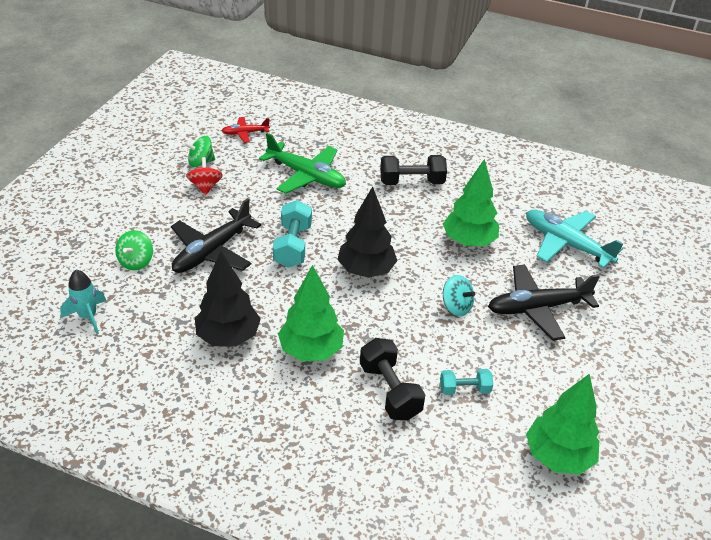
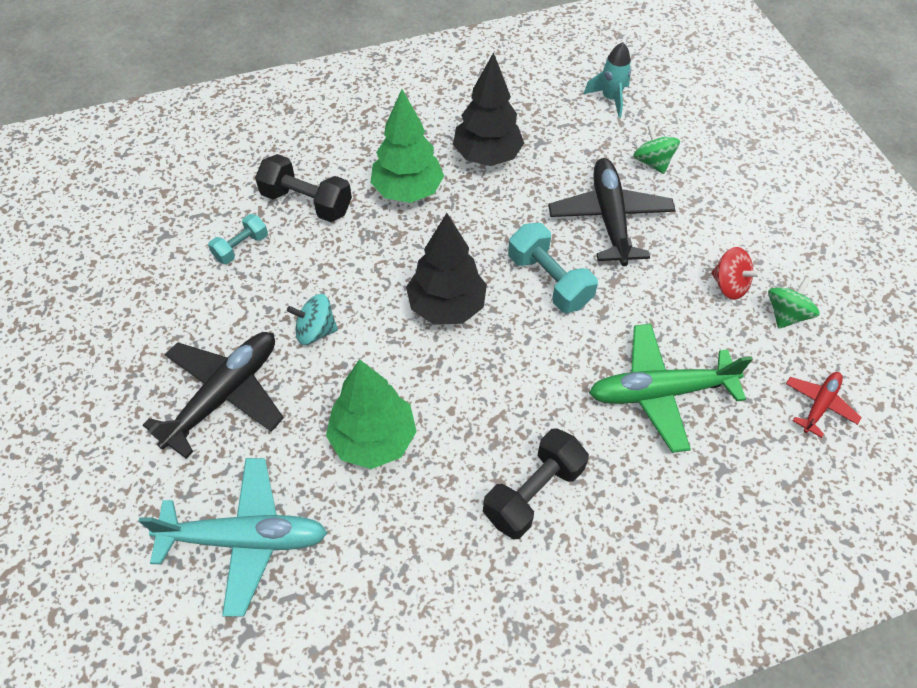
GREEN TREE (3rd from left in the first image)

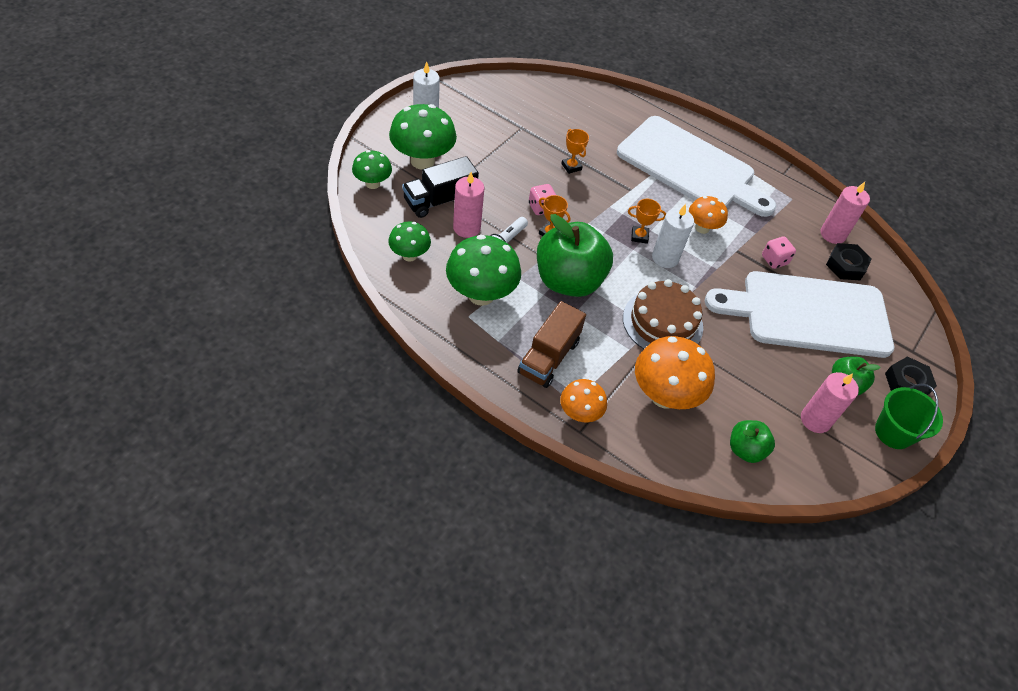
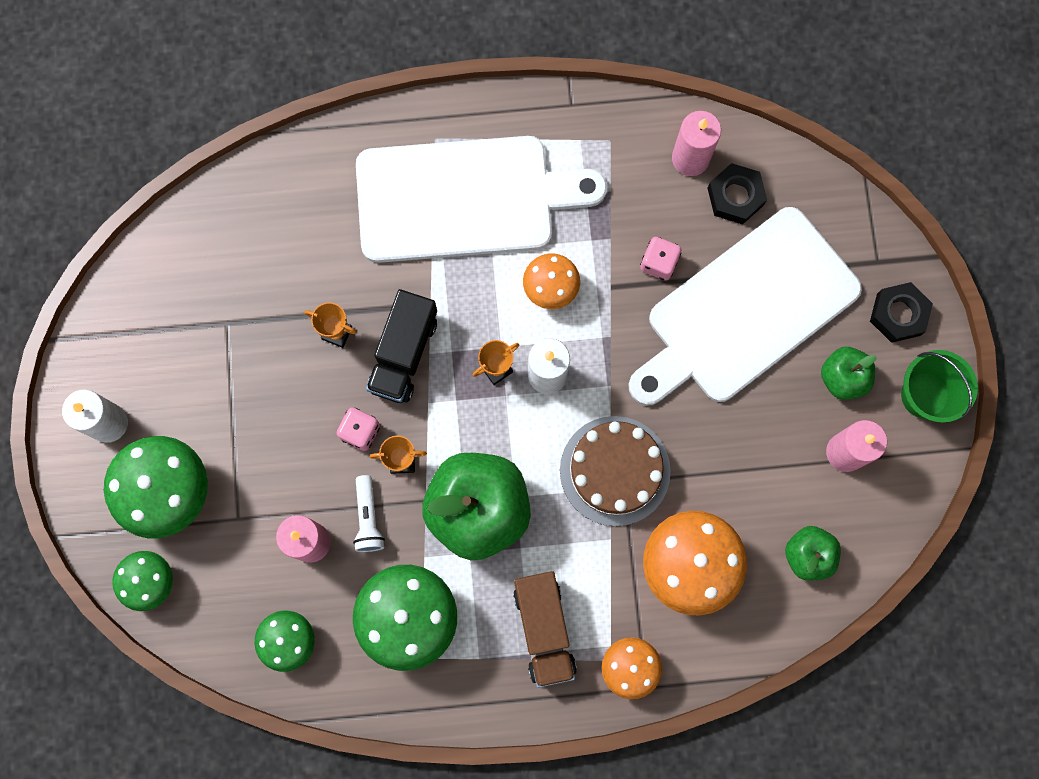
BLACK TRUCK

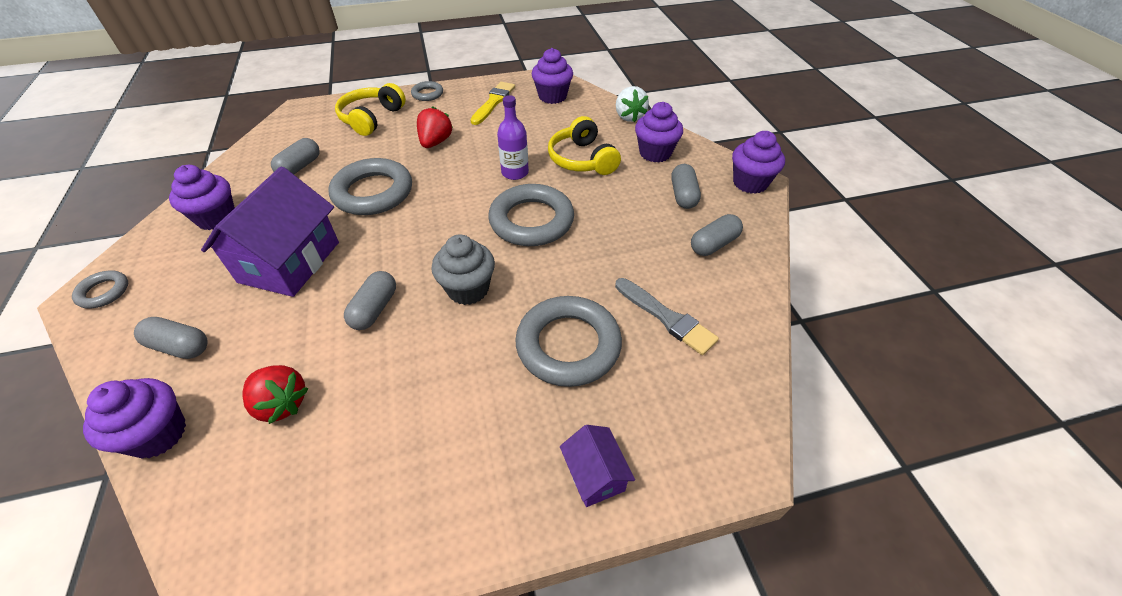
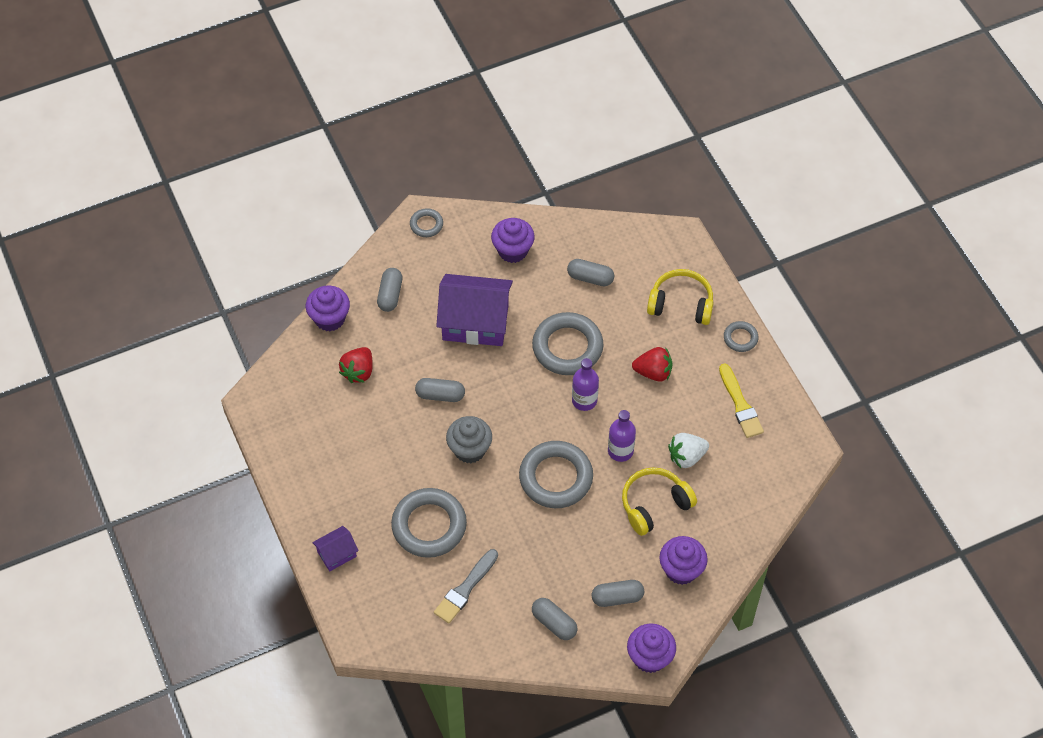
YELLOW BRUSH
PURPLE CUPCAKE (3rd from left in the first image)
WHITE STRAWBERRY
PURPLE BOTTLE (1st from left)

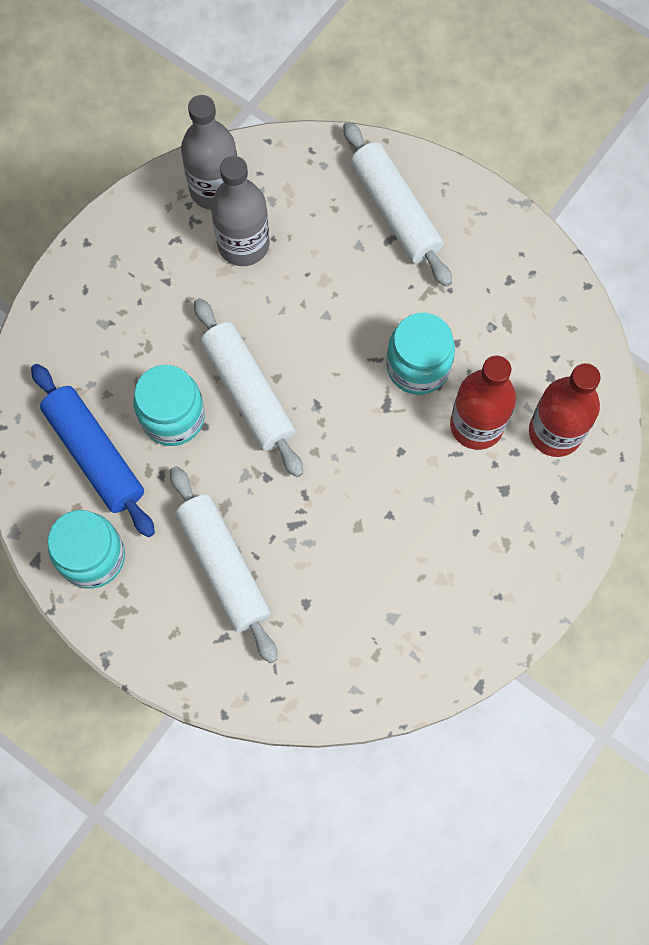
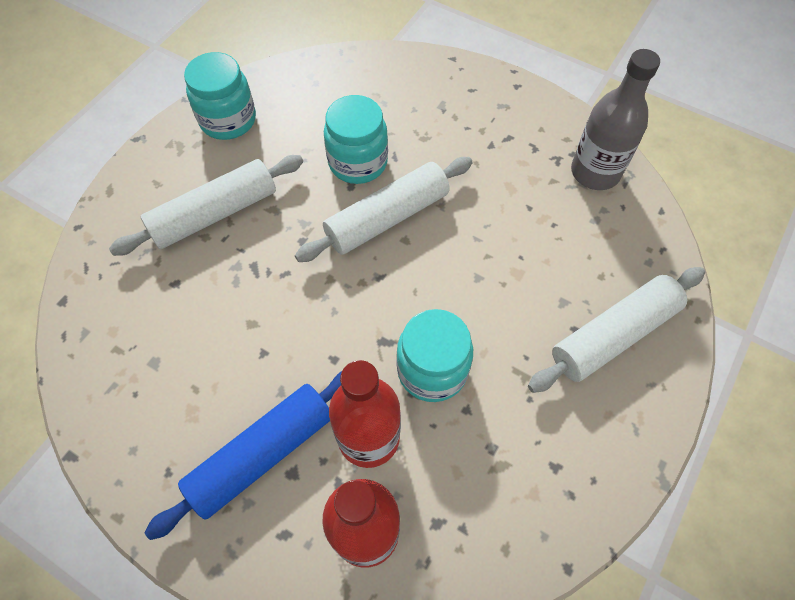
BLUE ROLLING PIN
GREY BOTTLE (2nd from left in the first image)

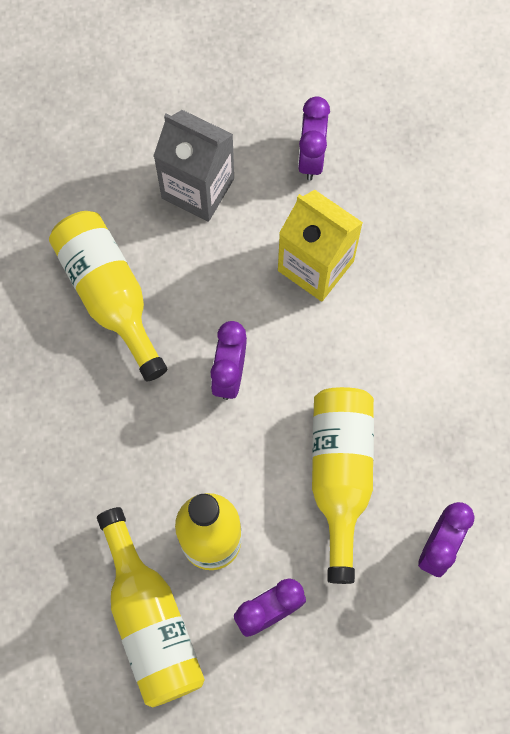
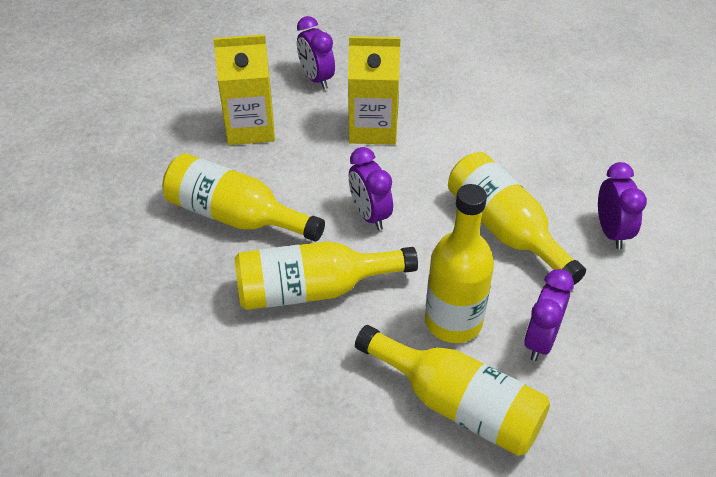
YELLOW CARTON (1st from left)
YELLOW BOTTLE (2nd from left)

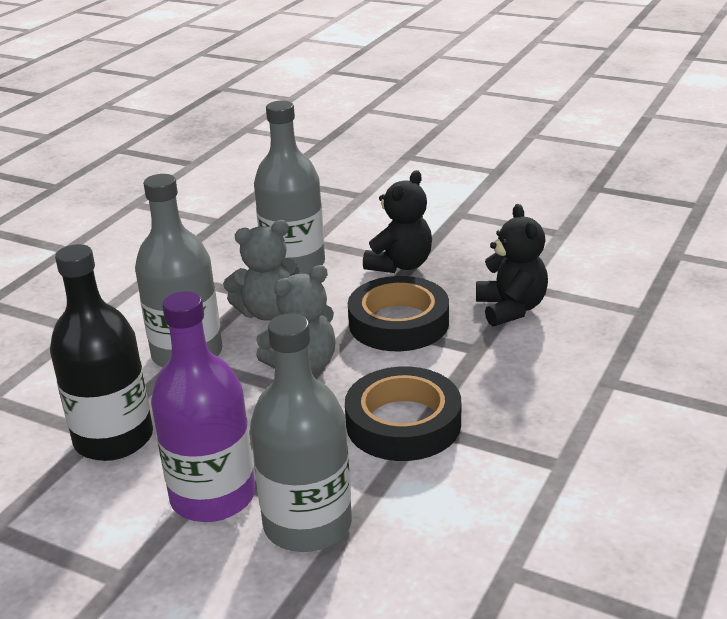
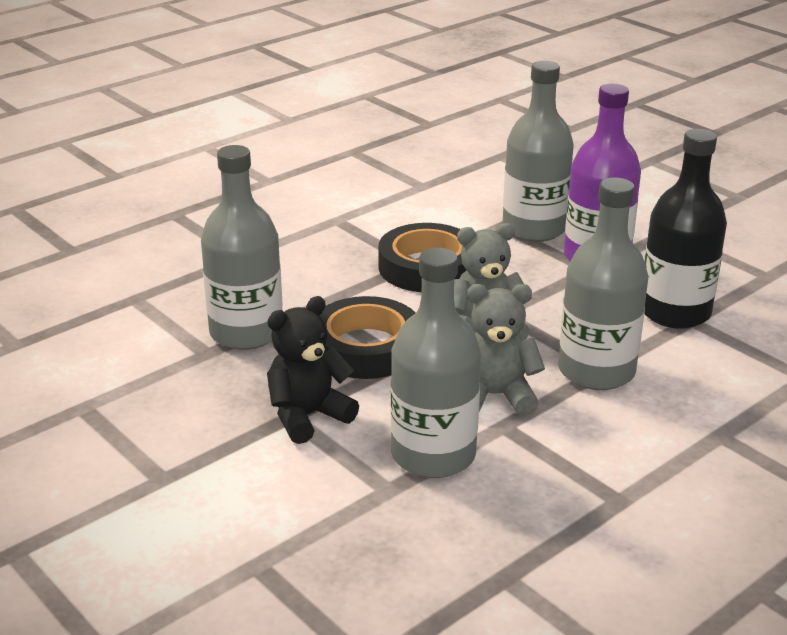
GREY BOTTLE (1st from left)

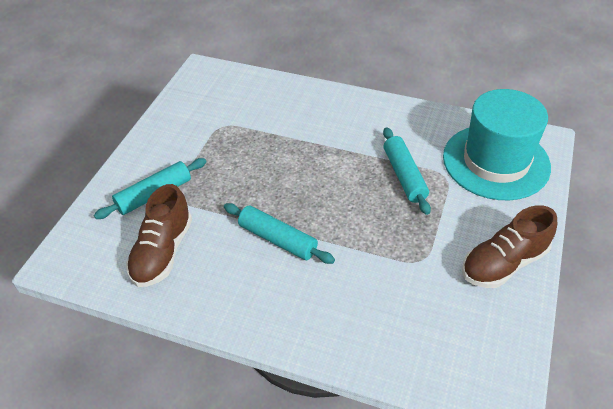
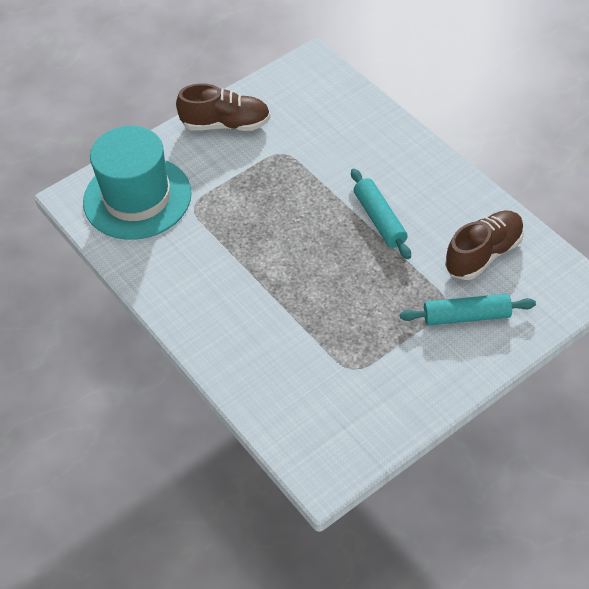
TURQUOISE ROLLING PIN (3rd from left in the first image)

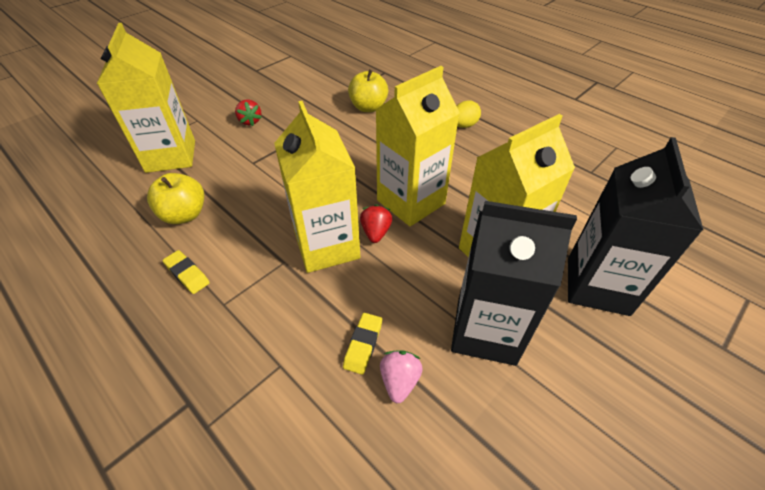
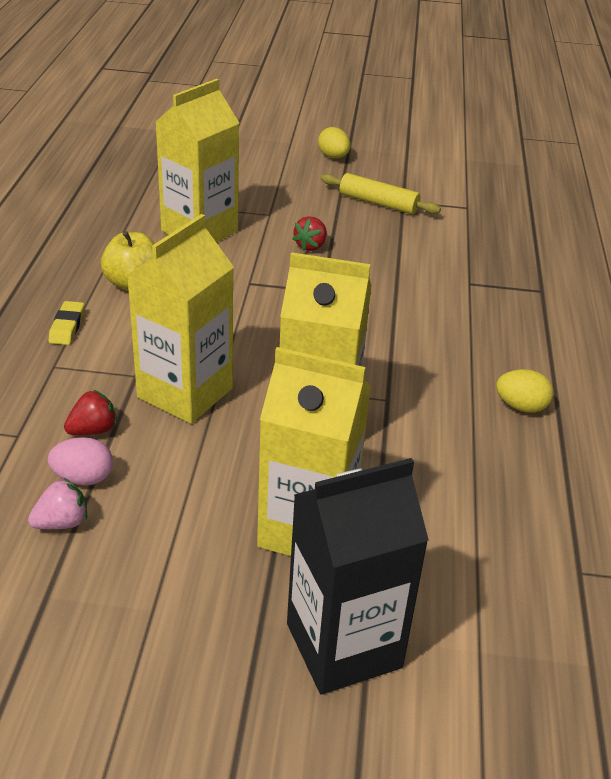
PINK EGG
YELLOW APPLE (2nd from left in the first image)
RED STRAWBERRY (1st from left)
BLACK CARTON (1st from left in the first image)
YELLOW EGG (1st from left)
YELLOW ROLLING PIN

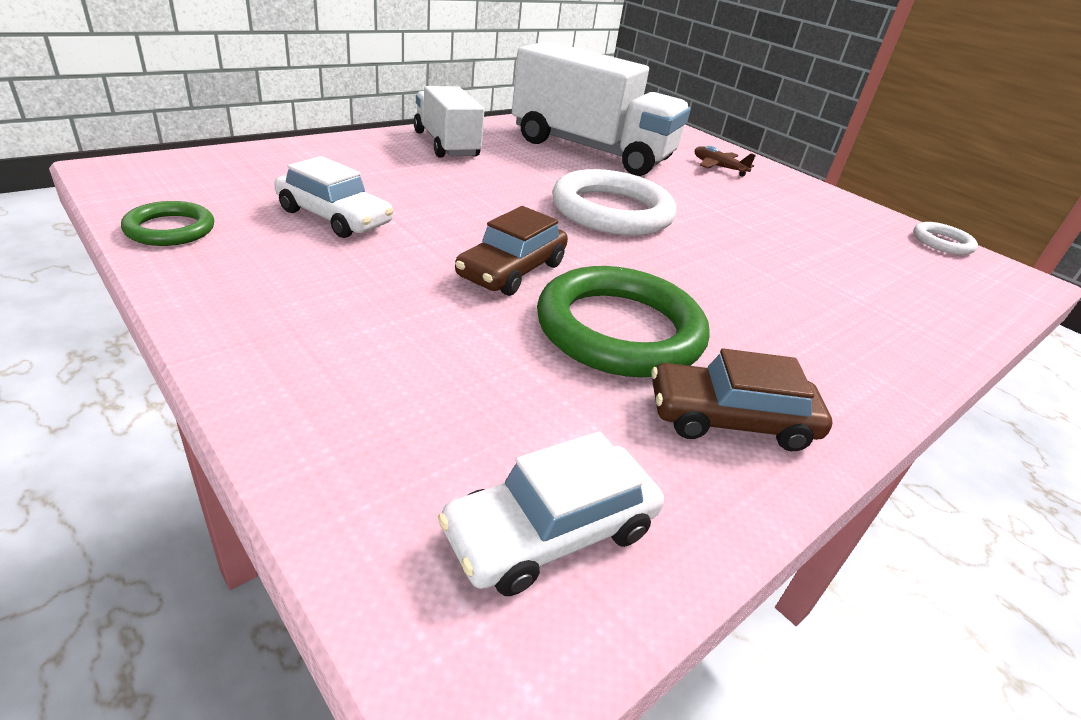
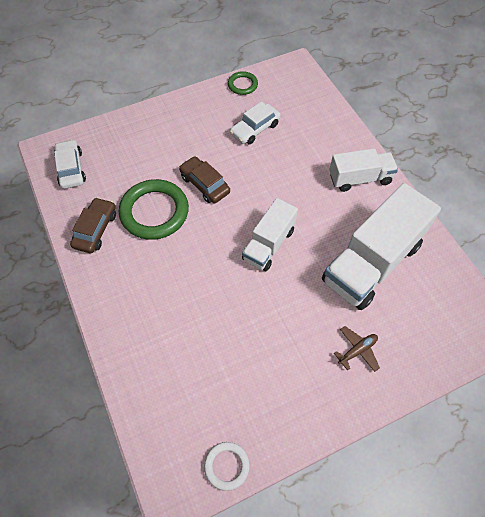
WHITE TRUCK (1st from left)

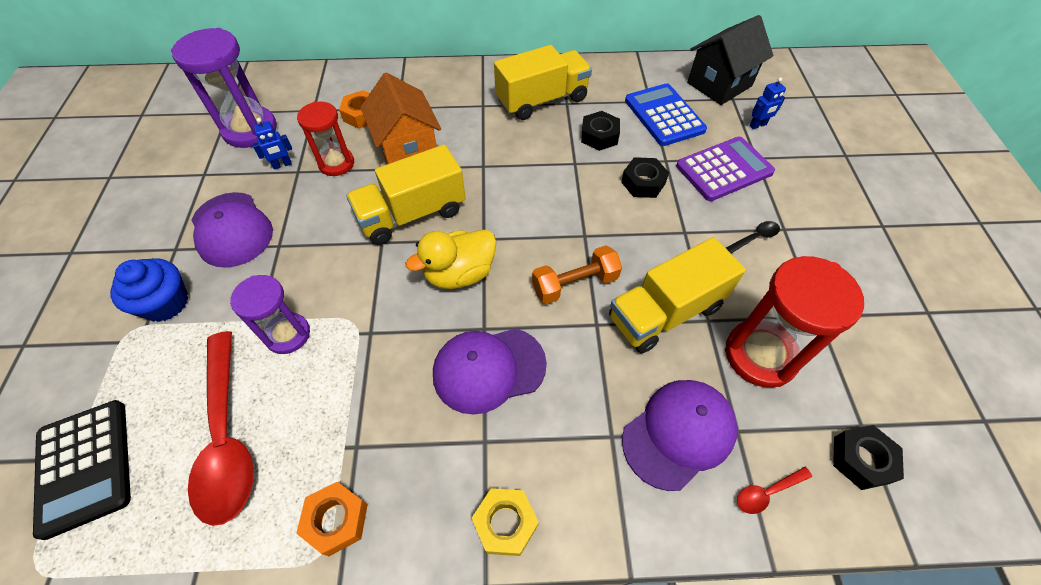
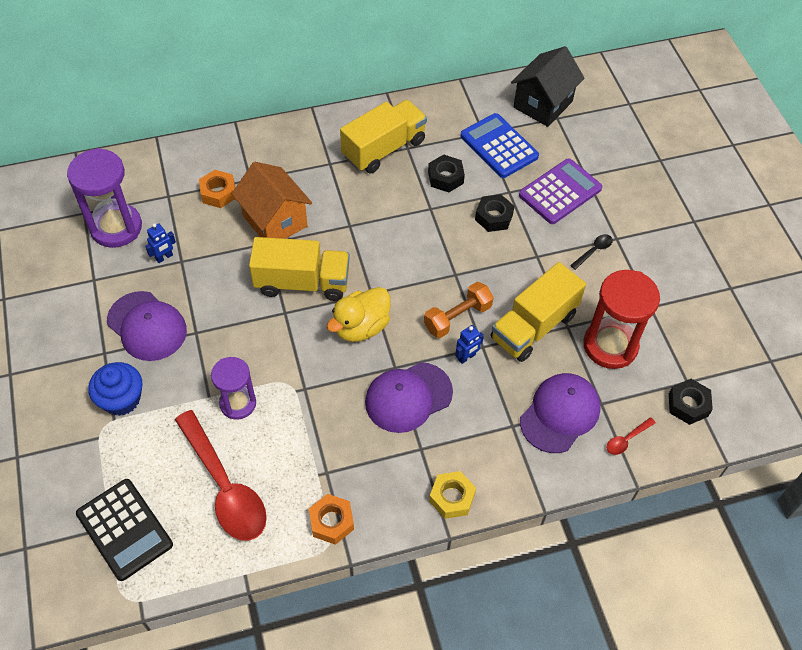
RED HOURGLASS (1st from left in the first image)
YELLOW TRUCK (1st from left)
BLUE ROBOT (2nd from left)

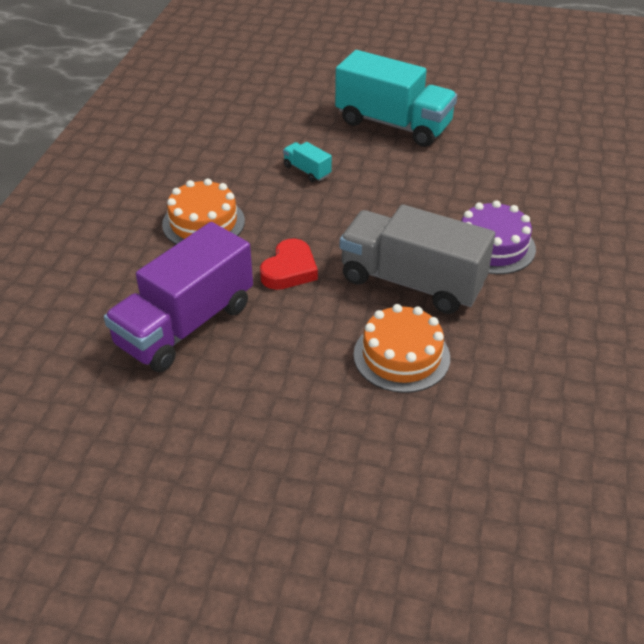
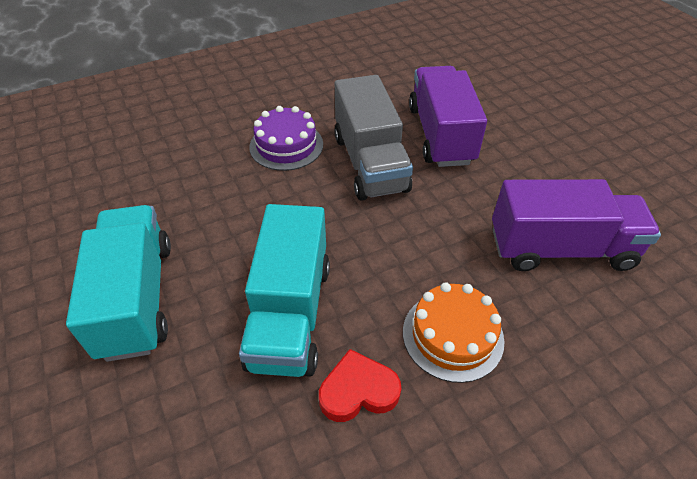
RED HEART
TURQUOISE TRUCK (2nd from left)
PURPLE TRUCK (1st from left)

